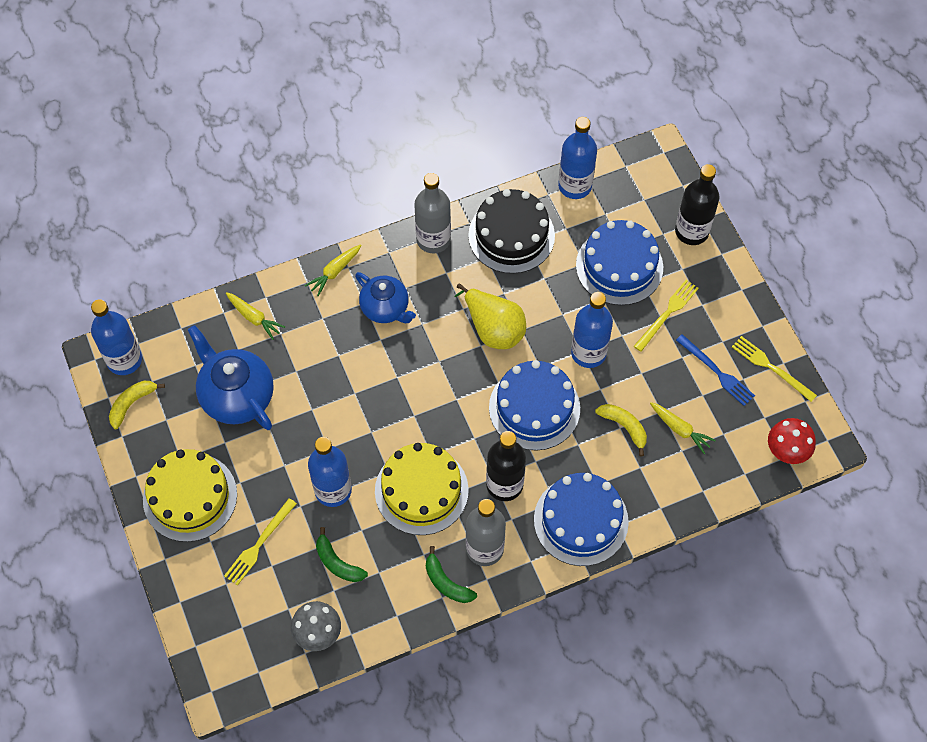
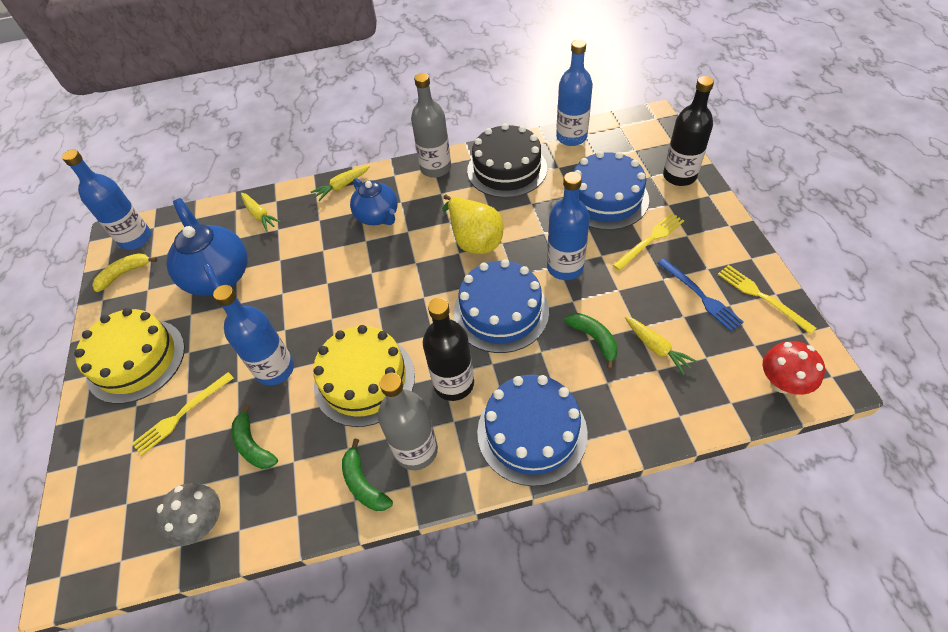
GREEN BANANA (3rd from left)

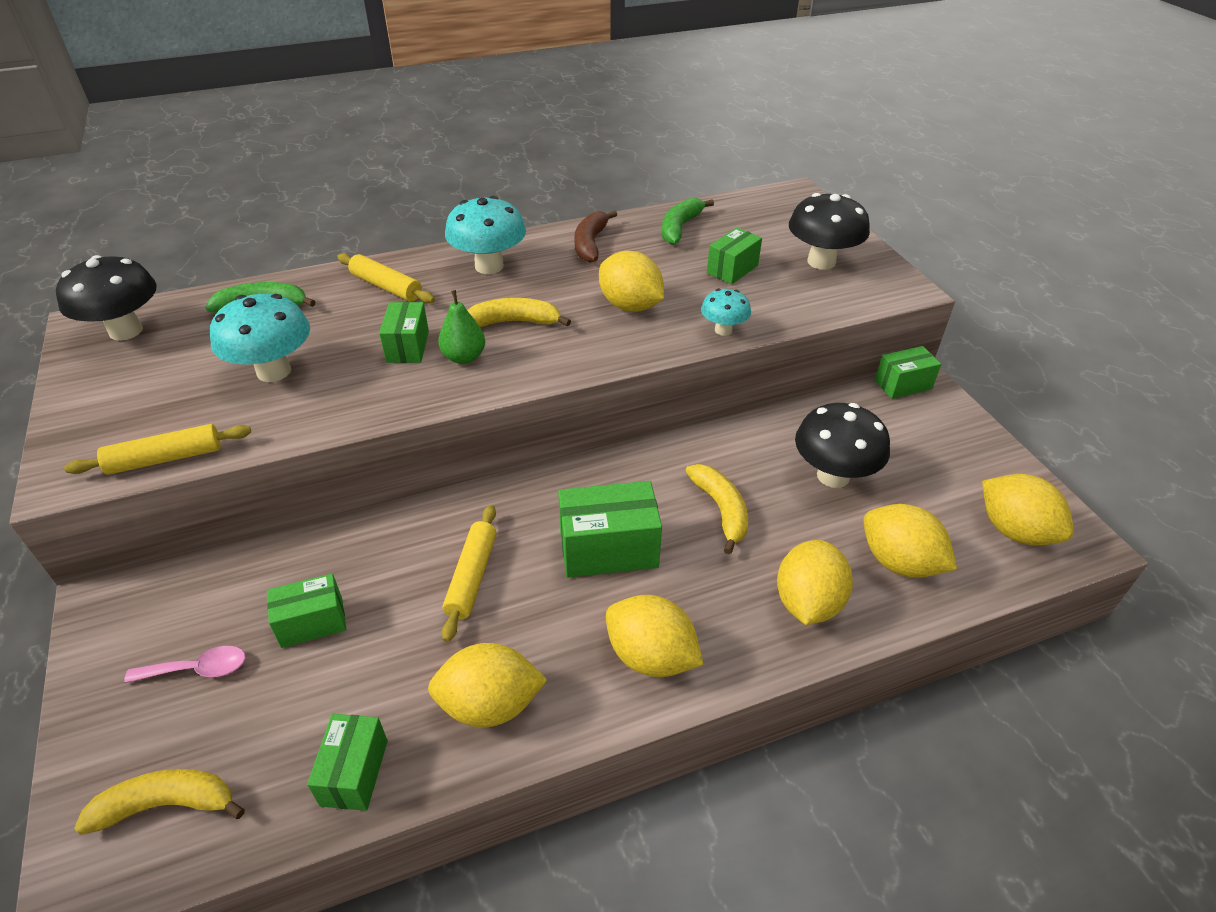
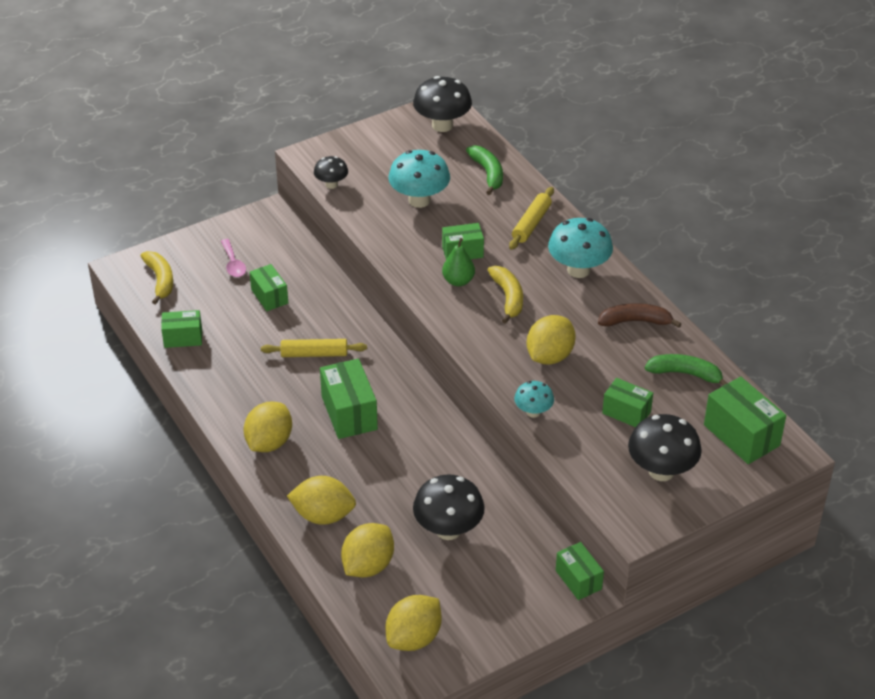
BLACK MUSHROOM (1st from left)
YELLOW LEMON (1st from left in the first image)
YELLOW BANANA (3rd from left in the first image)
GREEN BOX (7th from left)

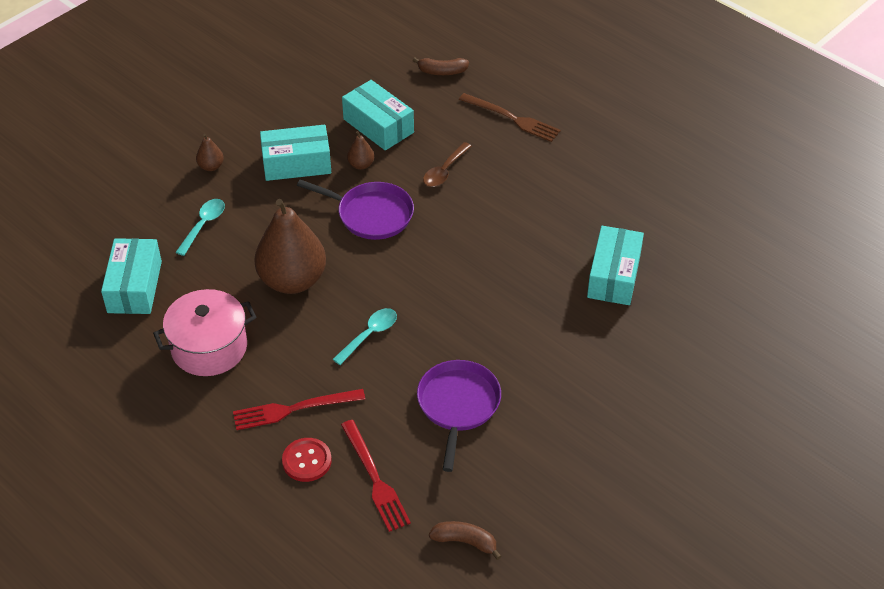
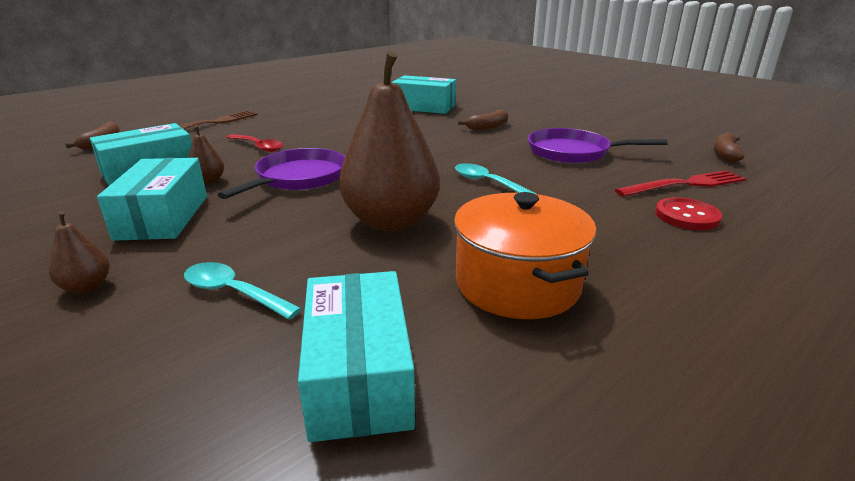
TURQUOISE BOX (3rd from left)
ORANGE POT
RED FORK (1st from left in the first image)
RED SPOON
BROWN BANANA (2nd from left)

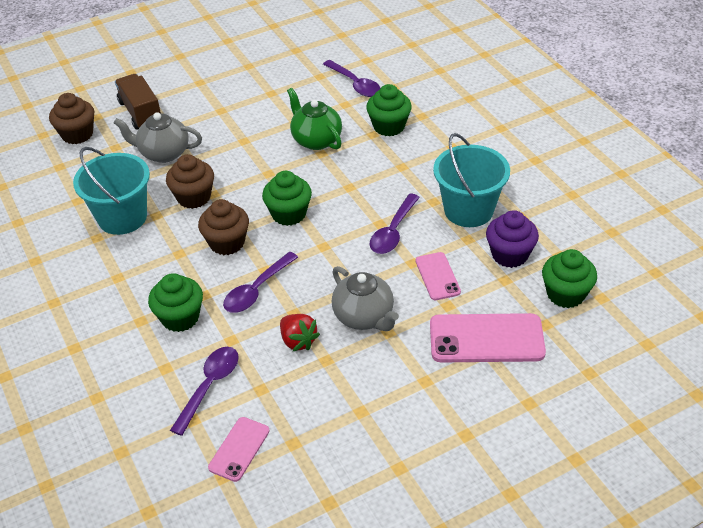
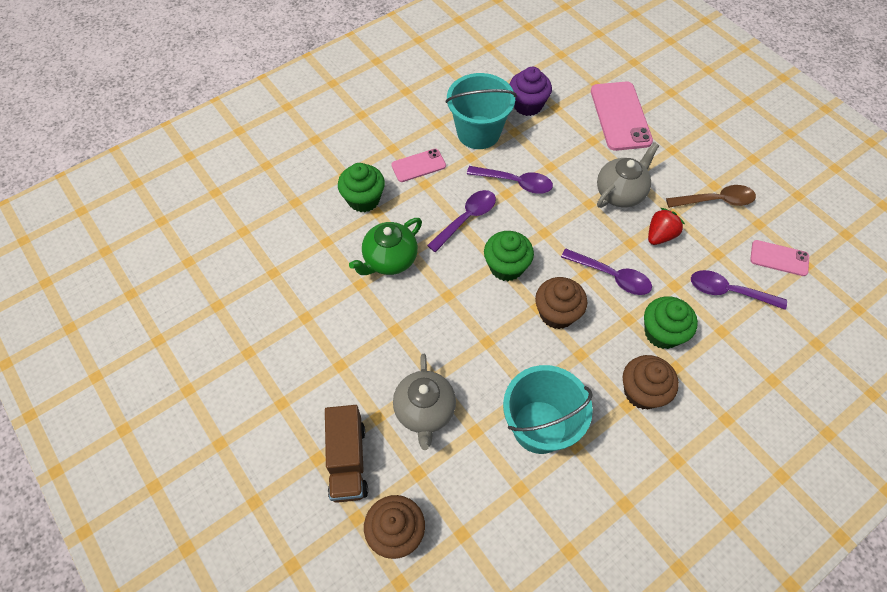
BROWN TRUCK
BROWN CUPCAKE (3rd from left)
PURPLE SPOON (1st from left)
PINK PHONE (1st from left)
GREEN CUPCAKE (4th from left in the first image)
BROWN SPOON

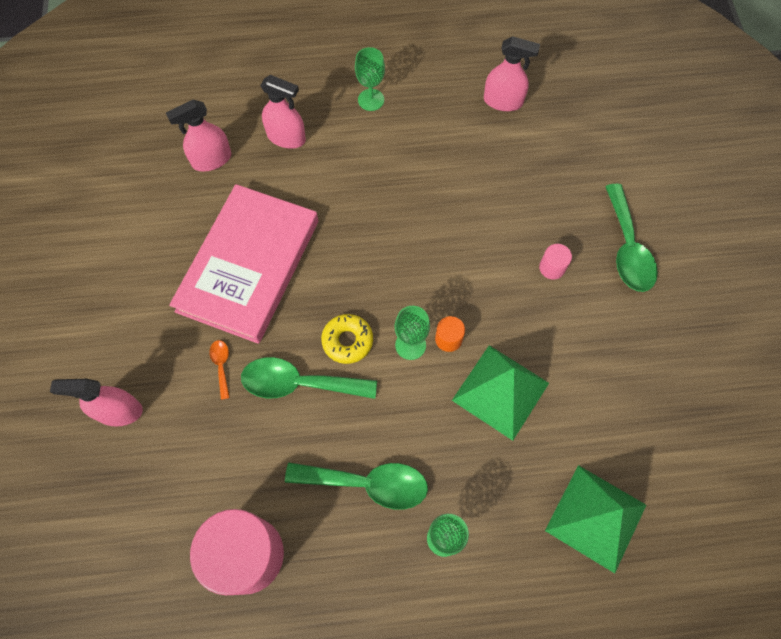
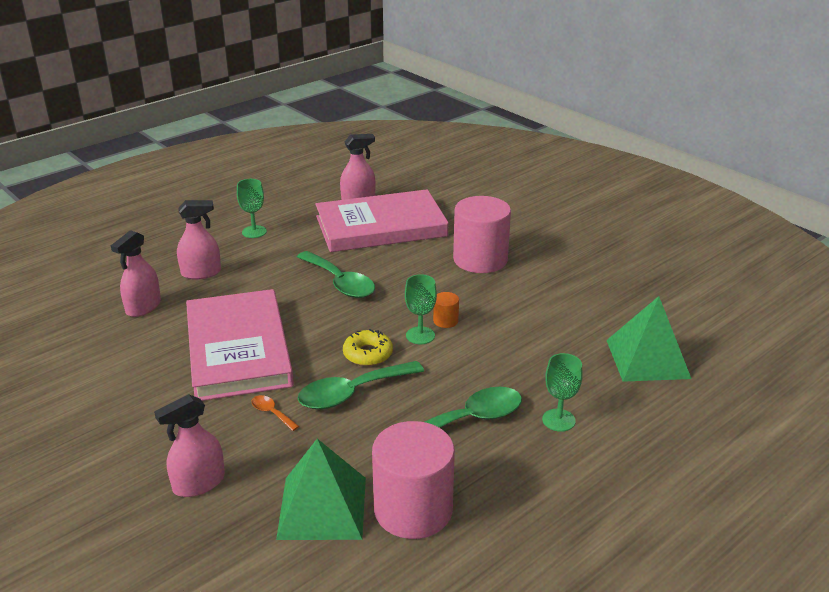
GREEN PYRAMID (1st from left)
PINK CYLINDER (2nd from left)
GREEN SPOON (1st from left)
PINK BOOK (2nd from left)

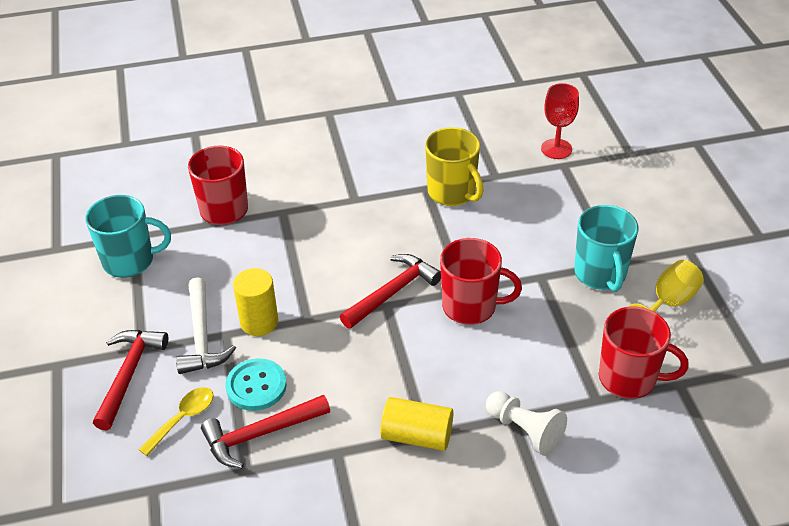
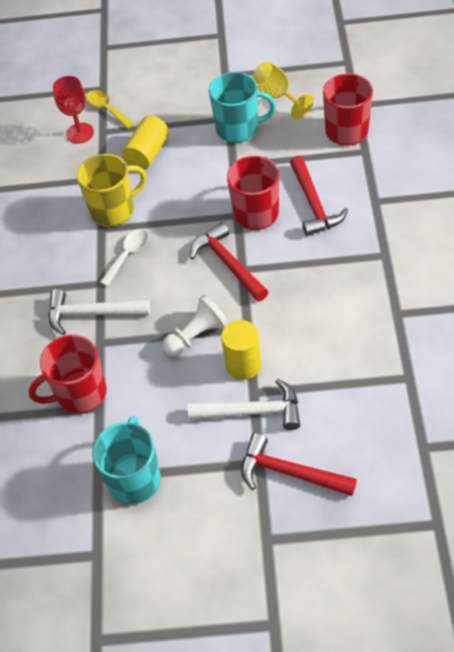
YELLOW SPOON
RED HAMMER (3rd from left)
TURQUOISE BUTTON
YELLOW CYLINDER (1st from left)
WHITE PAWN
WHITE HAMMER (1st from left)
WHITE SPOON

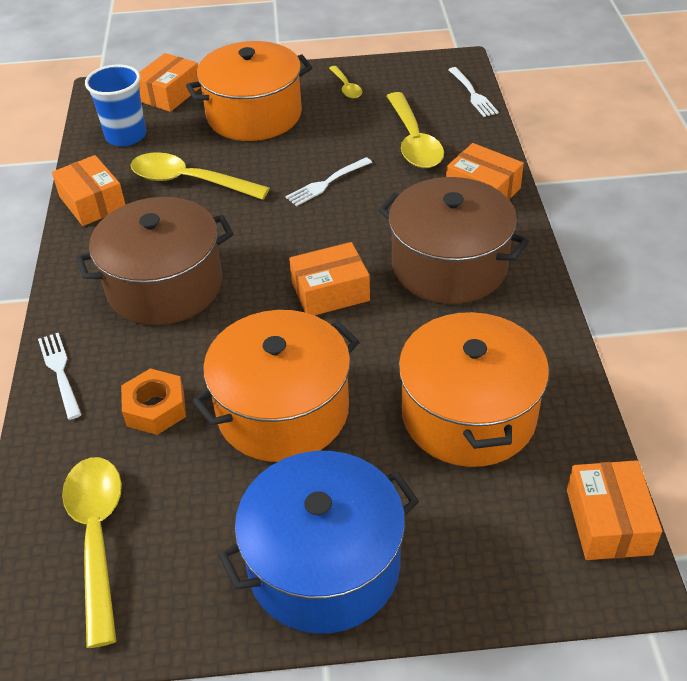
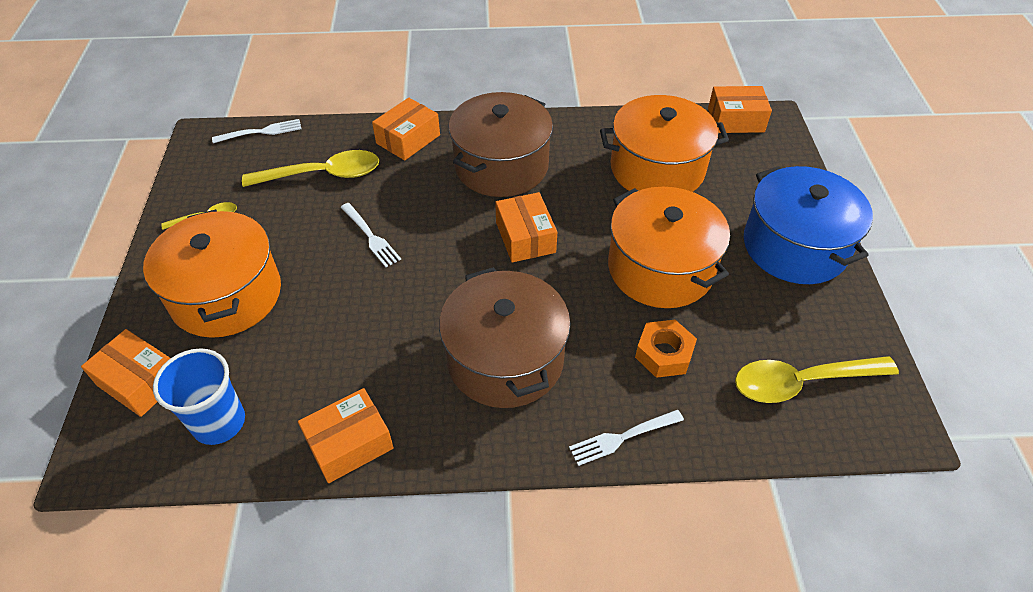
YELLOW SPOON (2nd from left in the first image)

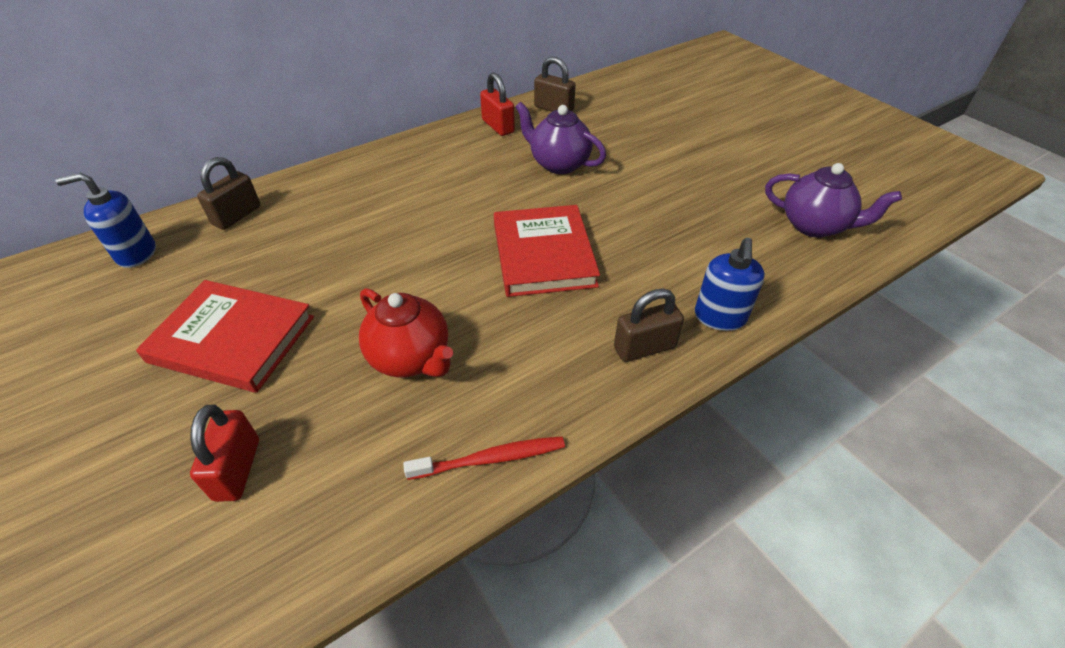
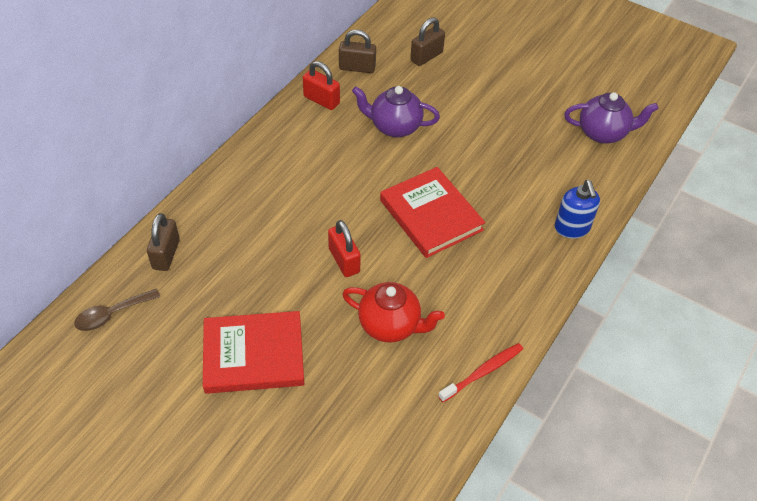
BROWN SPOON
RED PADLOCK (2nd from left)
BROWN PADLOCK (3rd from left)

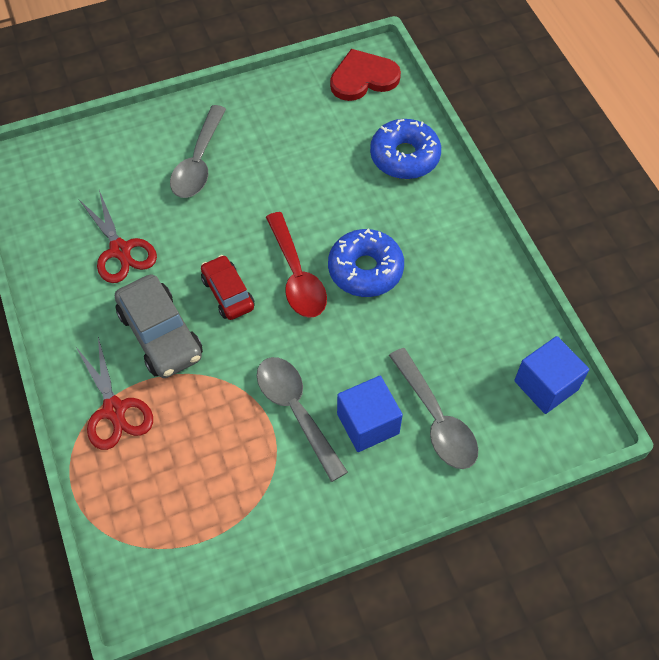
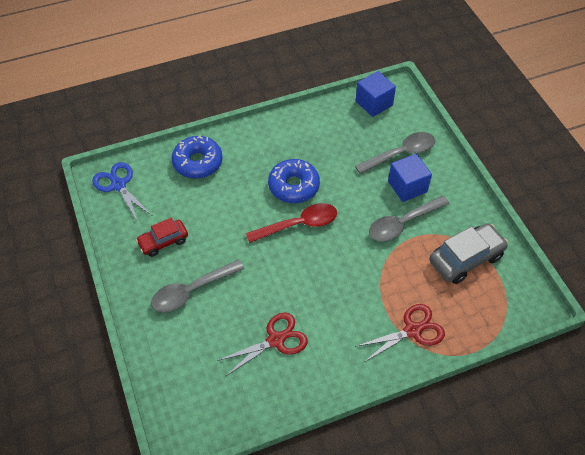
GREY CAR
GREY SPOON (1st from left)
RED CAR
BLUE SCISSORS

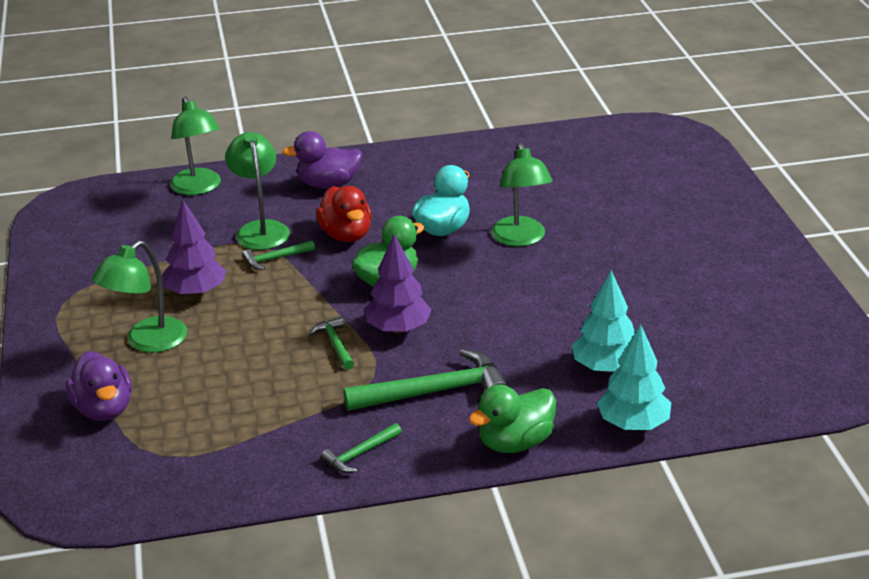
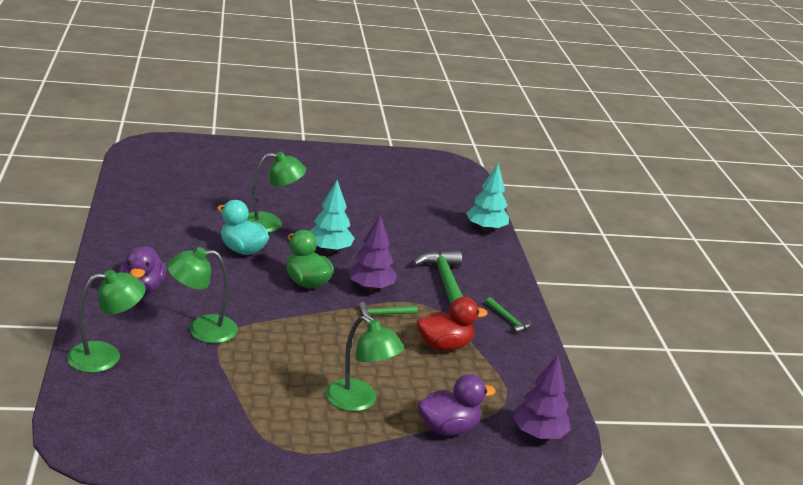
PURPLE TREE (2nd from left)
GREEN HAMMER (1st from left in the first image)
RED DUCK
GREEN DUCK (2nd from left in the first image)
TURQUOISE TREE (1st from left)

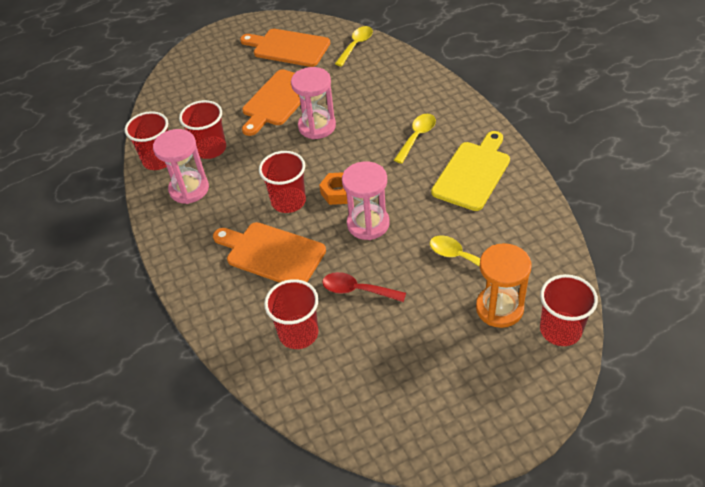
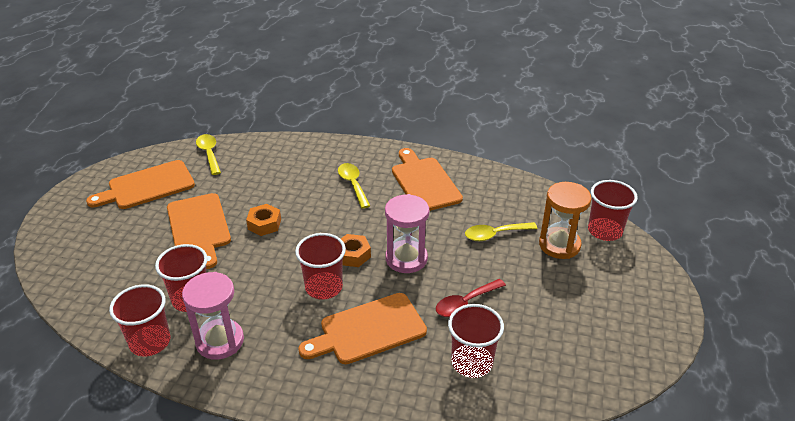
ORANGE NUT (1st from left)
ORANGE CUTTING BOARD (4th from left)

